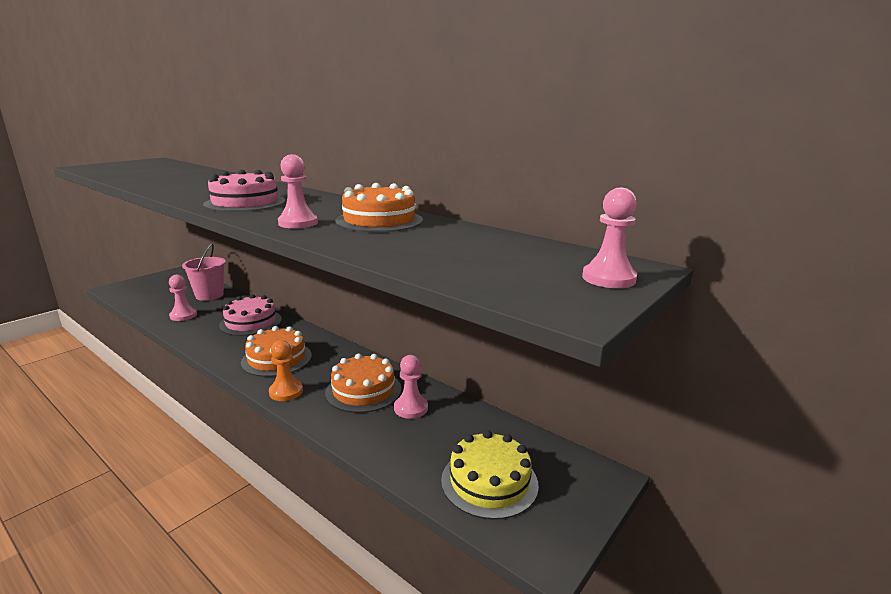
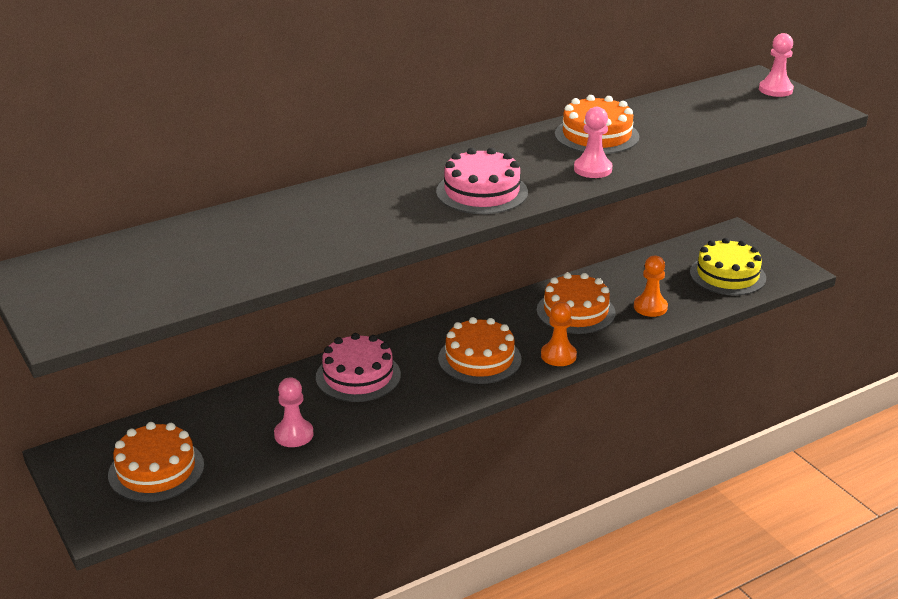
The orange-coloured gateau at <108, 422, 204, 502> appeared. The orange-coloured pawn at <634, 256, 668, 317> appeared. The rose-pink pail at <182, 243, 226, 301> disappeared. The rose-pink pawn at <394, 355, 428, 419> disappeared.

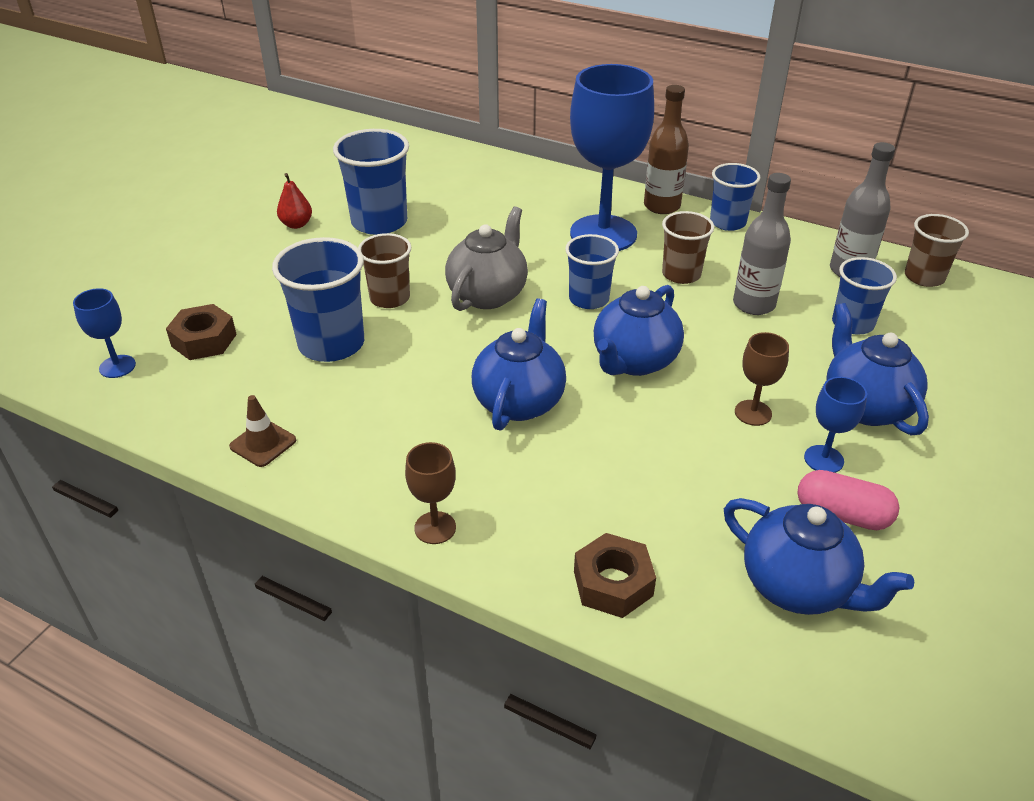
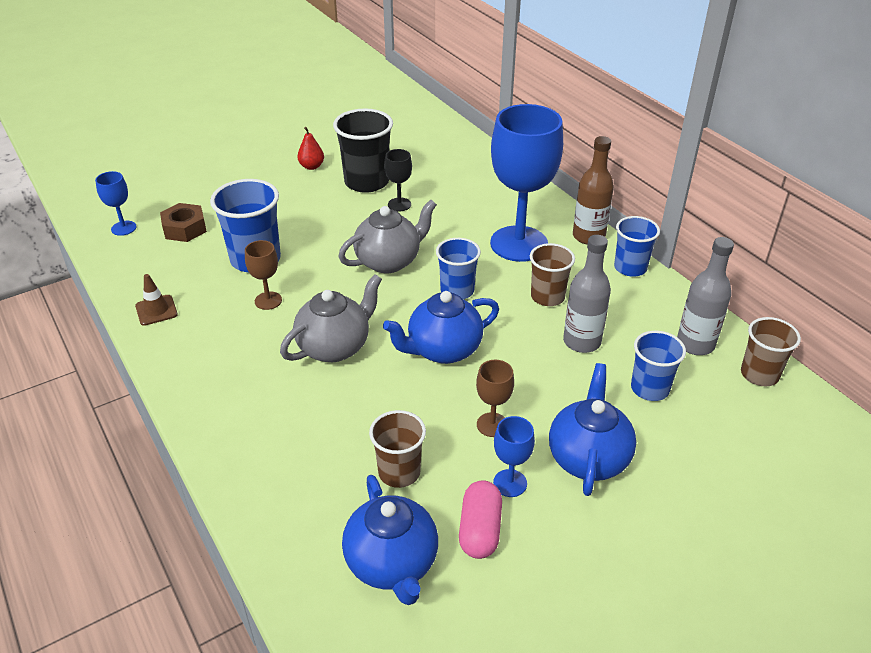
The russet goblet moved from <405, 442, 456, 544> to <245, 240, 282, 310>. The royal blue china teapot at <472, 298, 566, 431> became the gray china teapot at <280, 274, 382, 362>. The royal blue tumbler at <333, 129, 409, 235> became the black tumbler at <333, 108, 393, 193>. The russet tumbler moved from <358, 233, 411, 308> to <369, 410, 426, 488>. The black goblet at <384, 149, 412, 212> appeared. The rose-pink pill at <797, 470, 900, 530> turned 45 degrees clockwise. The russet nut at <574, 533, 656, 618> disappeared.

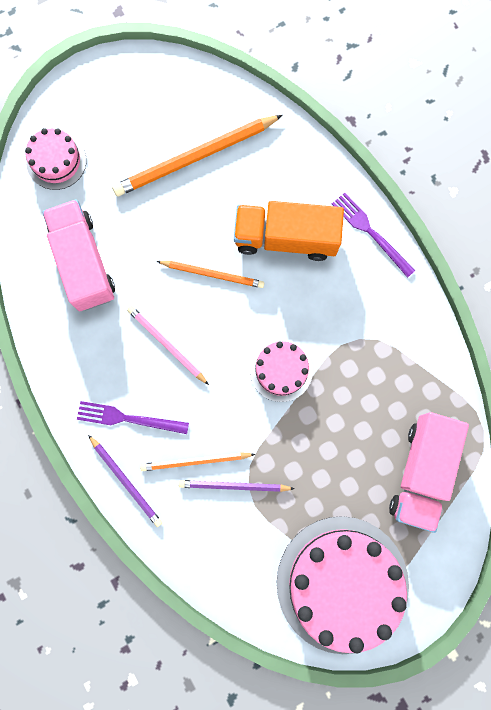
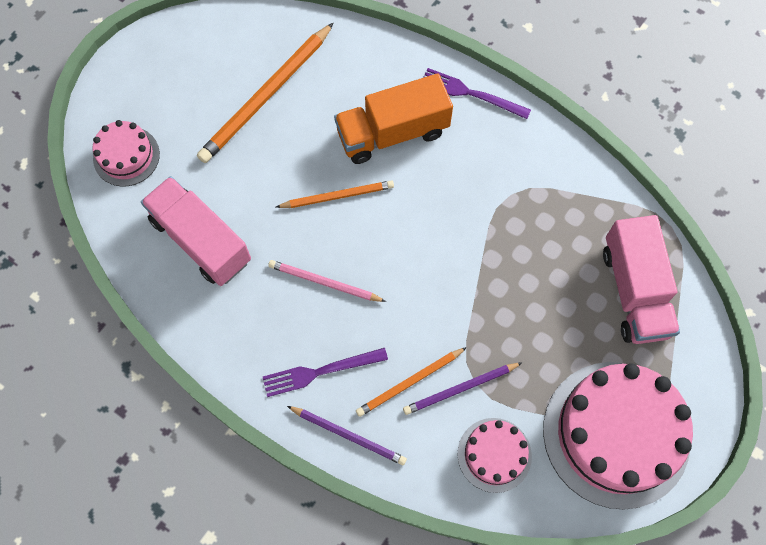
The rose-pink gateau moved from <250, 339, 313, 402> to <458, 418, 532, 493>.

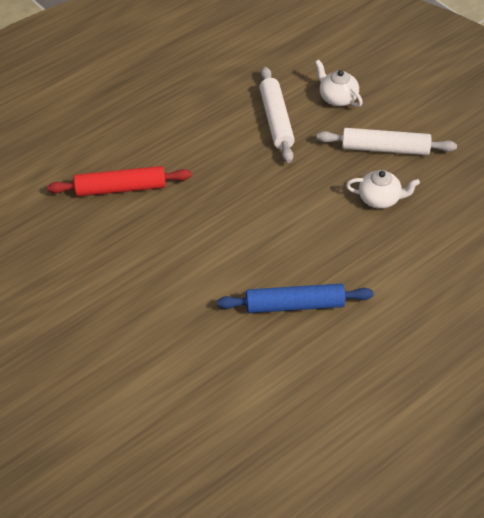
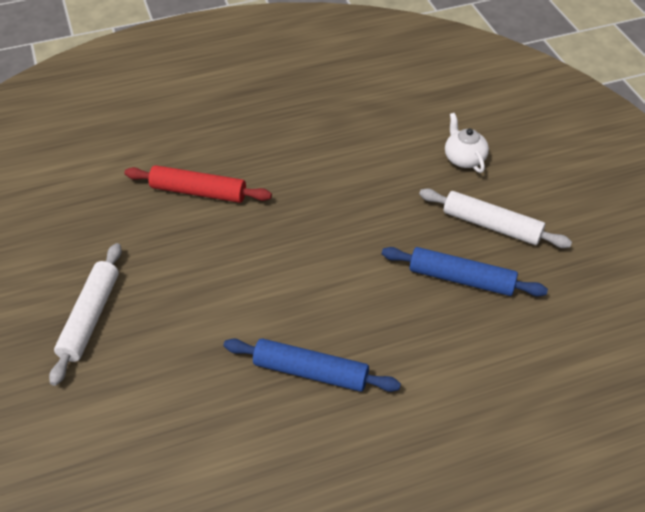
The snow-white pastry roller moved from <259, 67, 295, 163> to <49, 243, 122, 386>. The snow-white china teapot at <346, 170, 420, 209> was replaced by the royal blue pastry roller at <382, 247, 548, 297>.

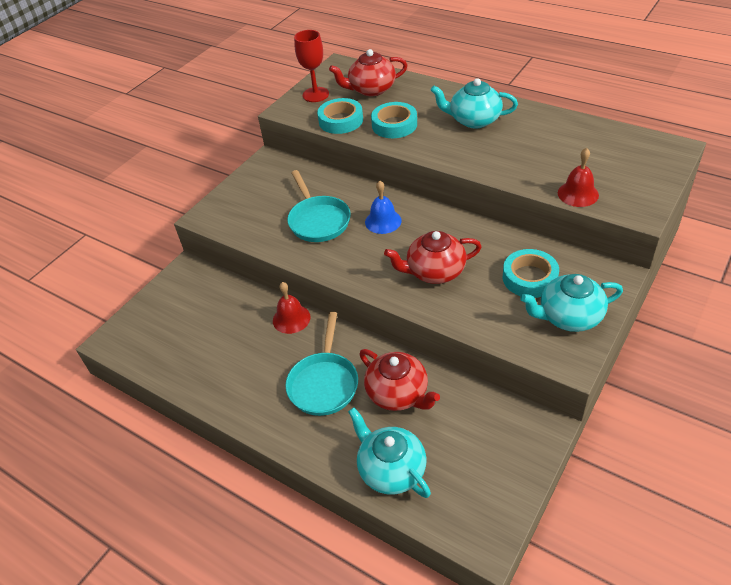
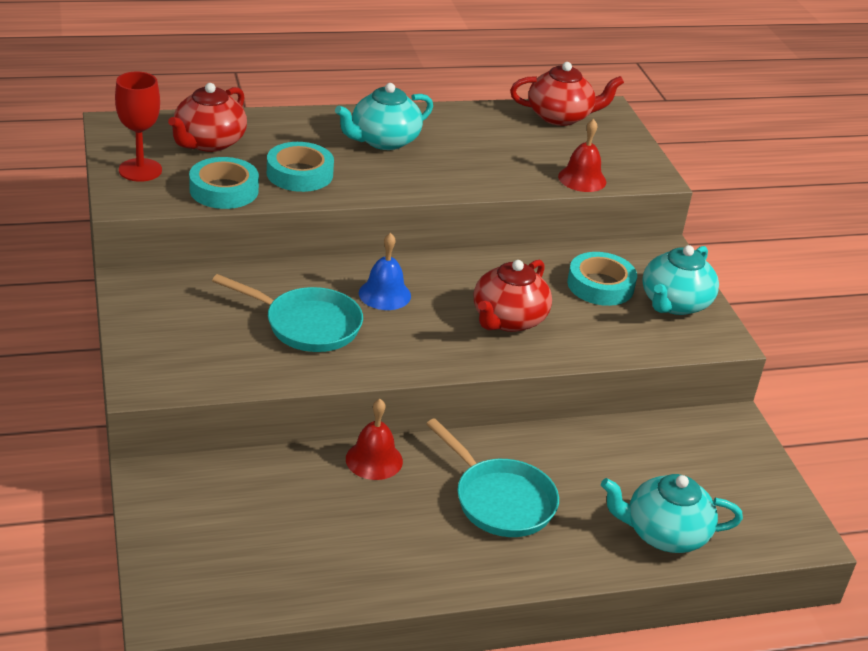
The scarlet china teapot moved from <359, 349, 440, 411> to <510, 62, 624, 126>.

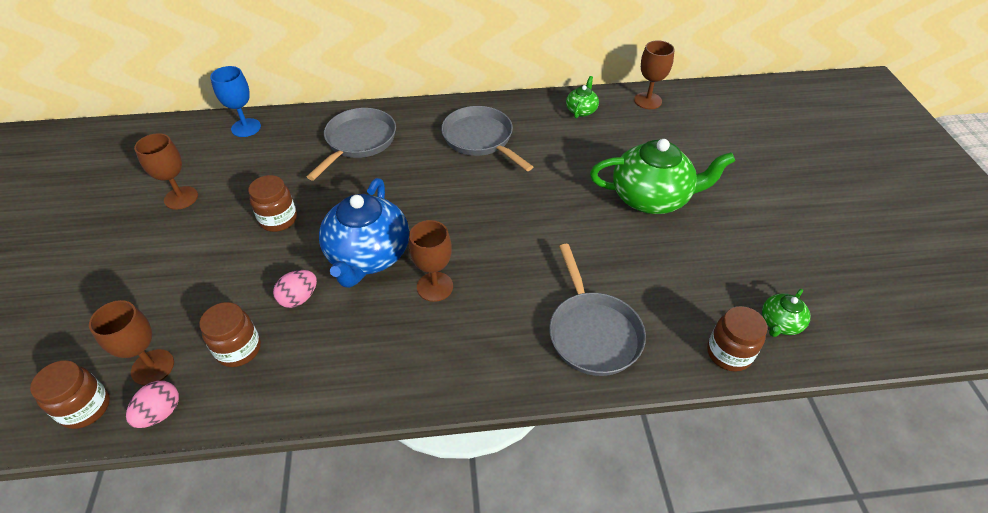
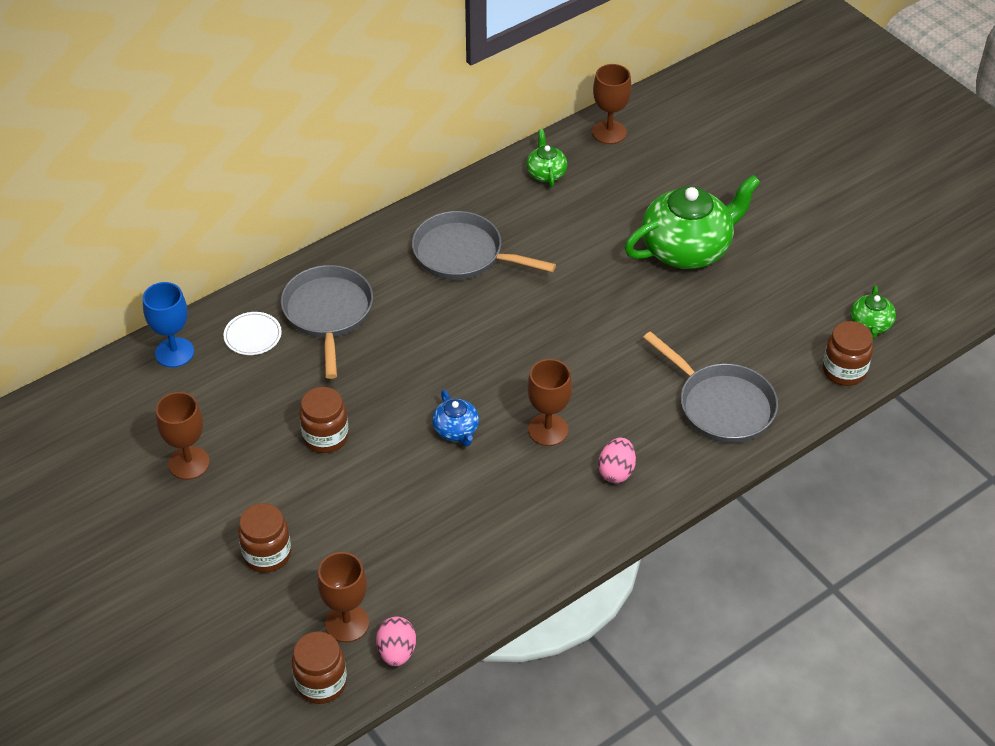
The snow-white dinner plate at <223, 312, 282, 355> appeared. The russet jar moved from <199, 302, 261, 367> to <238, 503, 291, 573>. The royal blue china teapot at <319, 178, 409, 288> changed to 0.47 times the size. The rose-pink egg shape moved from <273, 270, 317, 308> to <598, 438, 636, 483>.

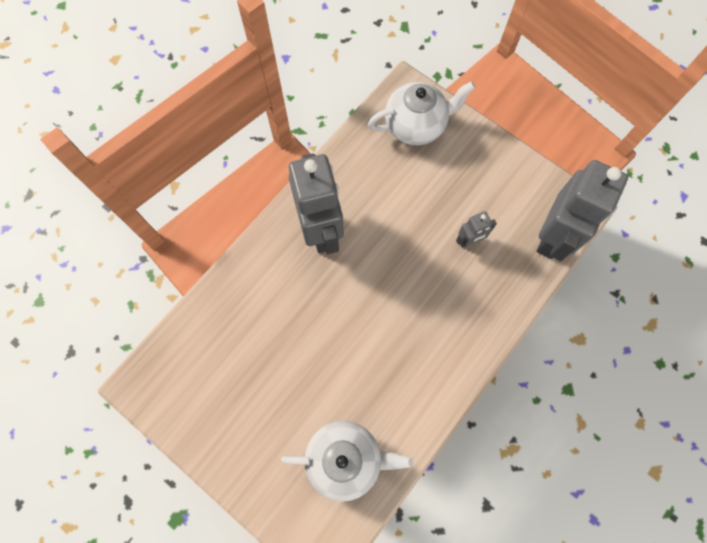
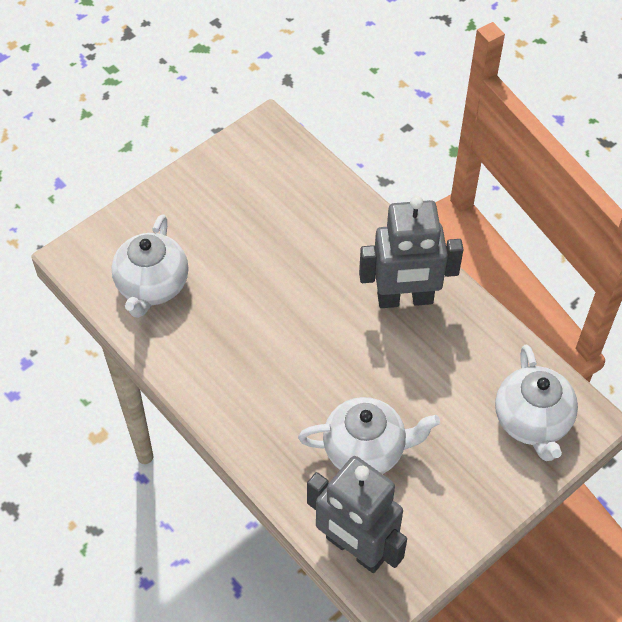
The gray robot at <456, 211, 497, 248> was replaced by the snow-white china teapot at <298, 397, 440, 474>.

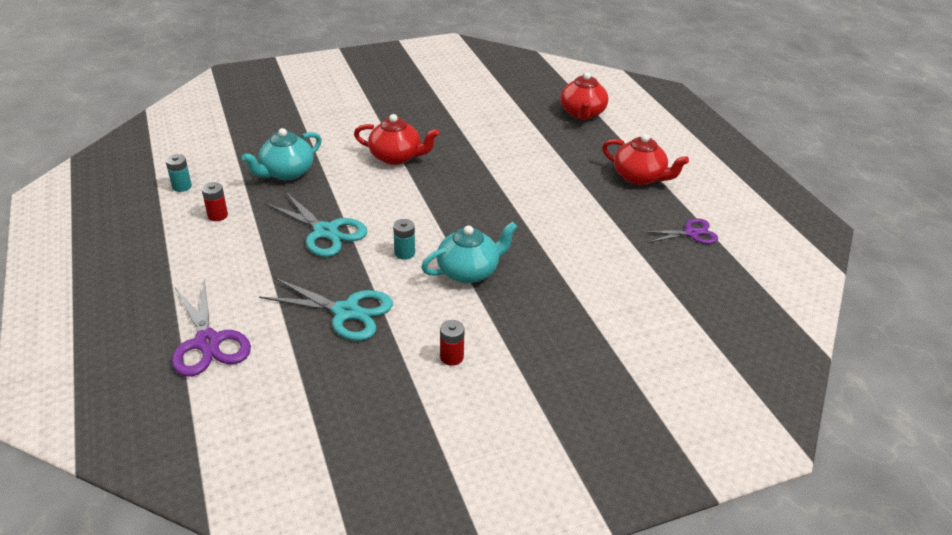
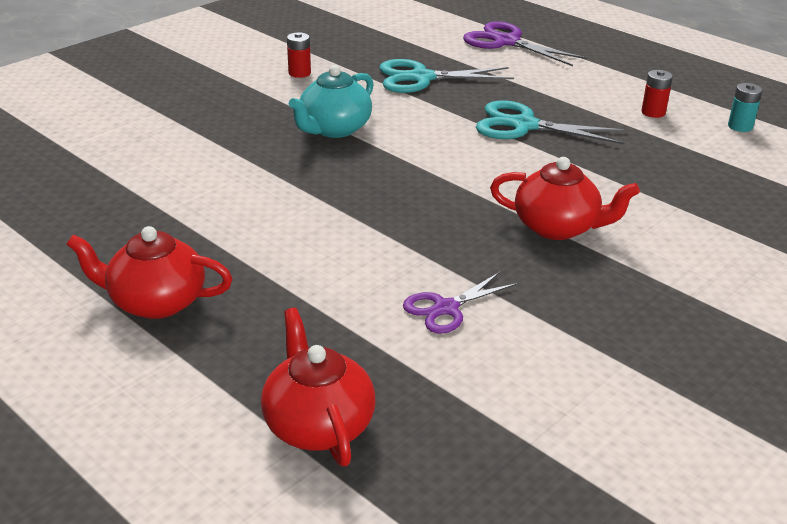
The royal purple shears moved from <642, 218, 718, 244> to <403, 272, 518, 334>. The scarlet china teapot at <354, 114, 439, 165> turned 150 degrees counterclockwise. The aqua china teapot at <242, 128, 322, 180> disappeared. The aqua AA battery at <393, 219, 415, 260> disappeared.

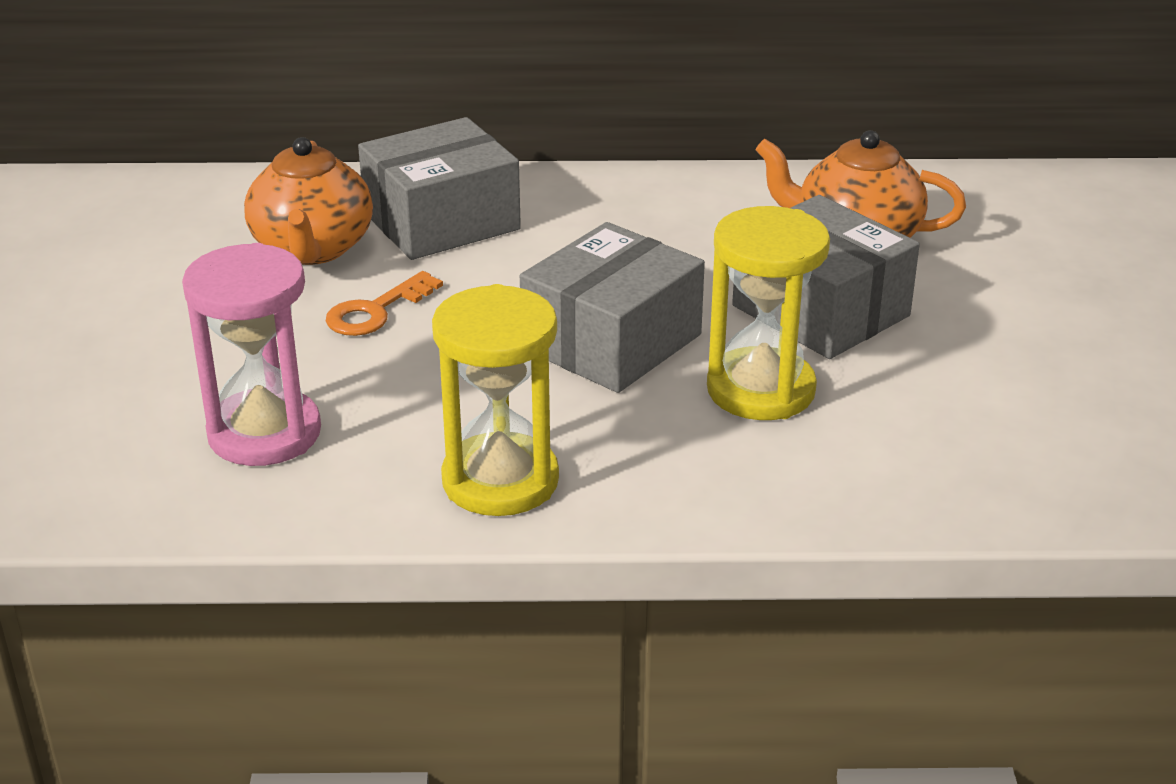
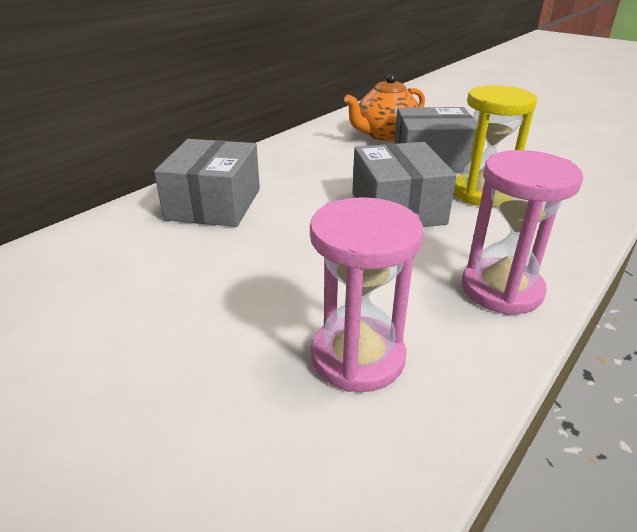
The yellow sand timer at <432, 284, 559, 516> became the rose-pink sand timer at <462, 150, 583, 315>. The orange-coloured china teapot at <244, 137, 373, 265> disappeared. The orange-coloured latchkey at <326, 271, 443, 336> disappeared.

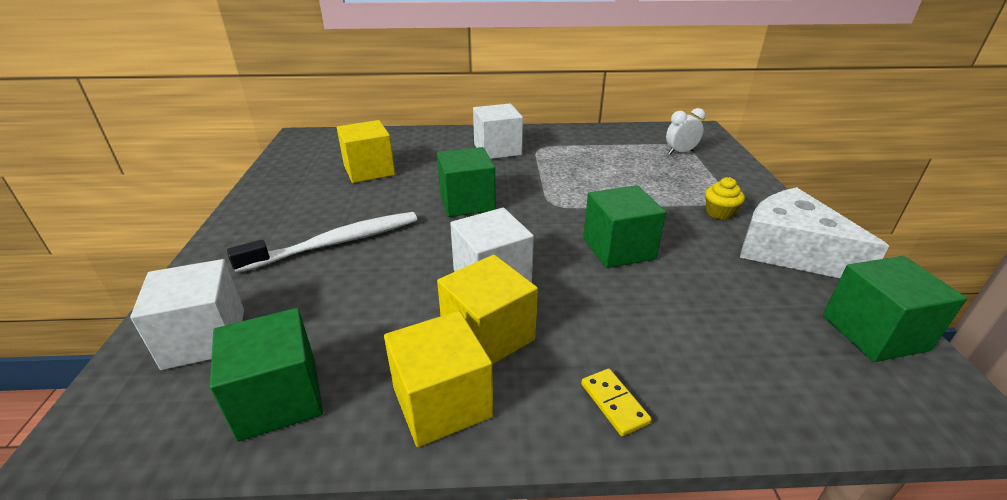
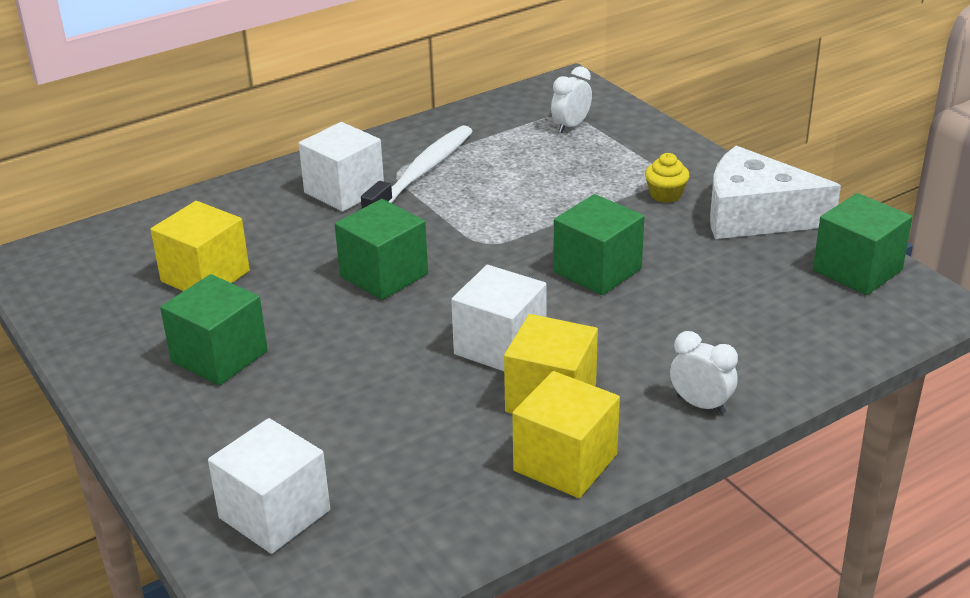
The green solid cube moved from <210, 308, 323, 442> to <160, 274, 268, 386>. The snow-white dental brush moved from <227, 212, 417, 273> to <361, 125, 473, 209>. The yellow domino piece at <581, 369, 652, 436> was replaced by the snow-white clock at <670, 331, 738, 414>.

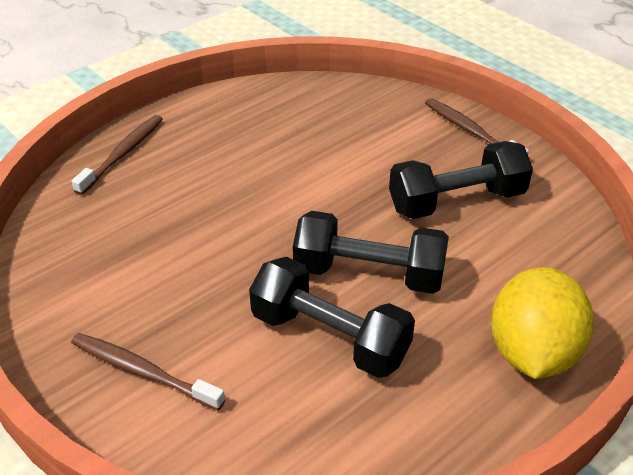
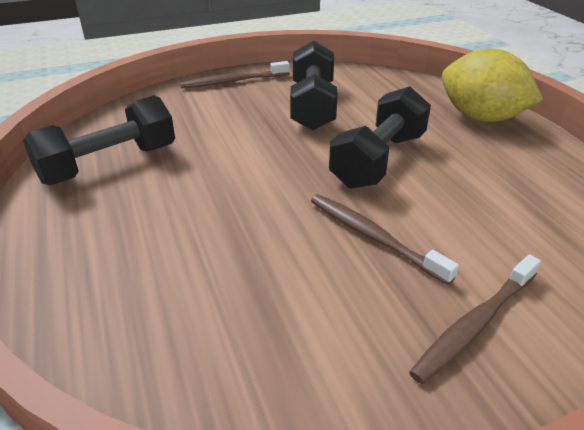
The black free weight moved from <249, 257, 415, 378> to <23, 95, 175, 185>. The russet dental brush moved from <71, 115, 163, 195> to <311, 195, 459, 285>.

